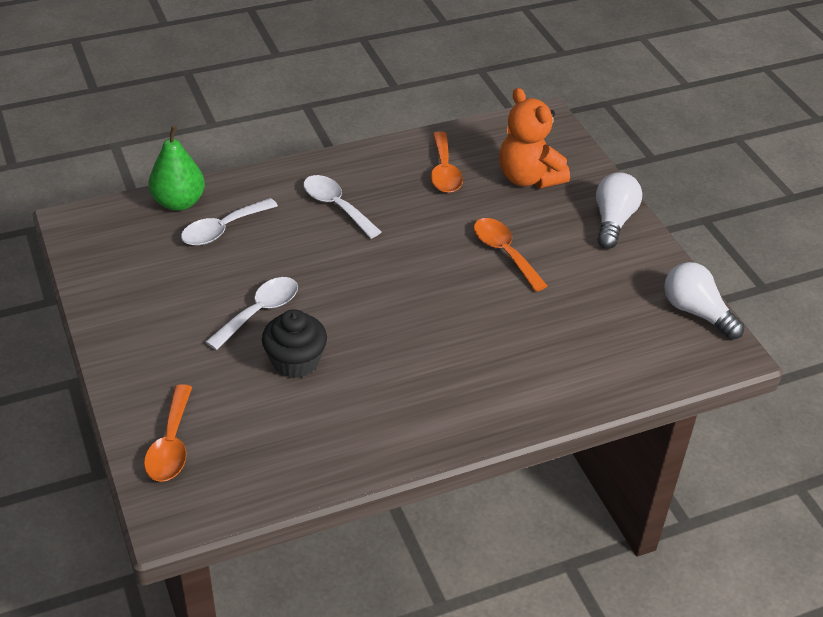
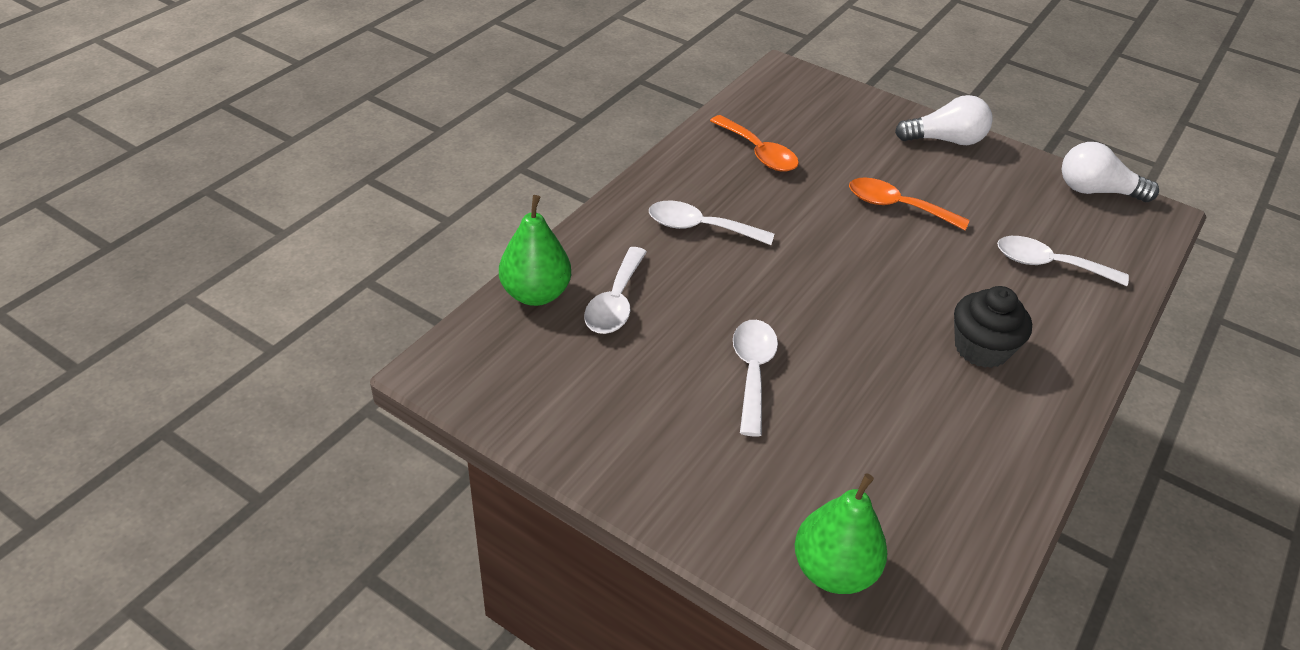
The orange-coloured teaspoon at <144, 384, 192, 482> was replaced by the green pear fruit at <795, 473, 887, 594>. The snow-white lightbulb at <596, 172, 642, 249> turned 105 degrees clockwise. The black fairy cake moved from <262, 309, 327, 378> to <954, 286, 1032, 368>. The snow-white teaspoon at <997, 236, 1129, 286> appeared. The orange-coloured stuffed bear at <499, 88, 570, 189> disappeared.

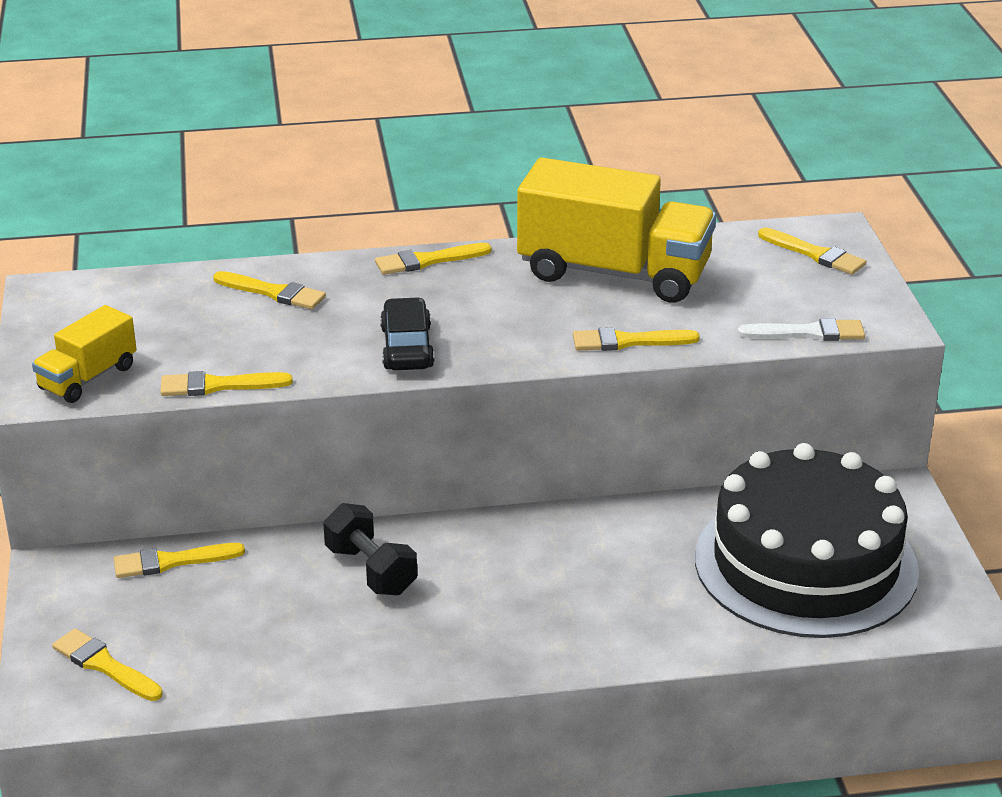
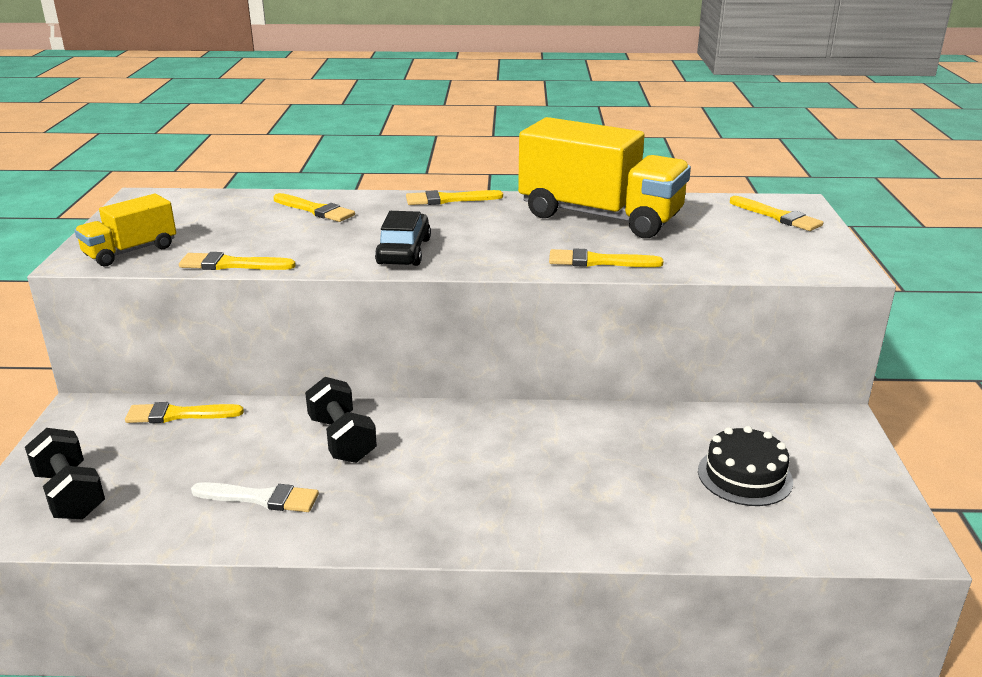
The yellow paint brush at <52, 628, 163, 701> was replaced by the black free weight at <25, 428, 105, 519>. The snow-white paint brush moved from <737, 318, 865, 341> to <191, 482, 319, 512>. The black gateau at <695, 443, 919, 638> changed to 0.44 times the size.

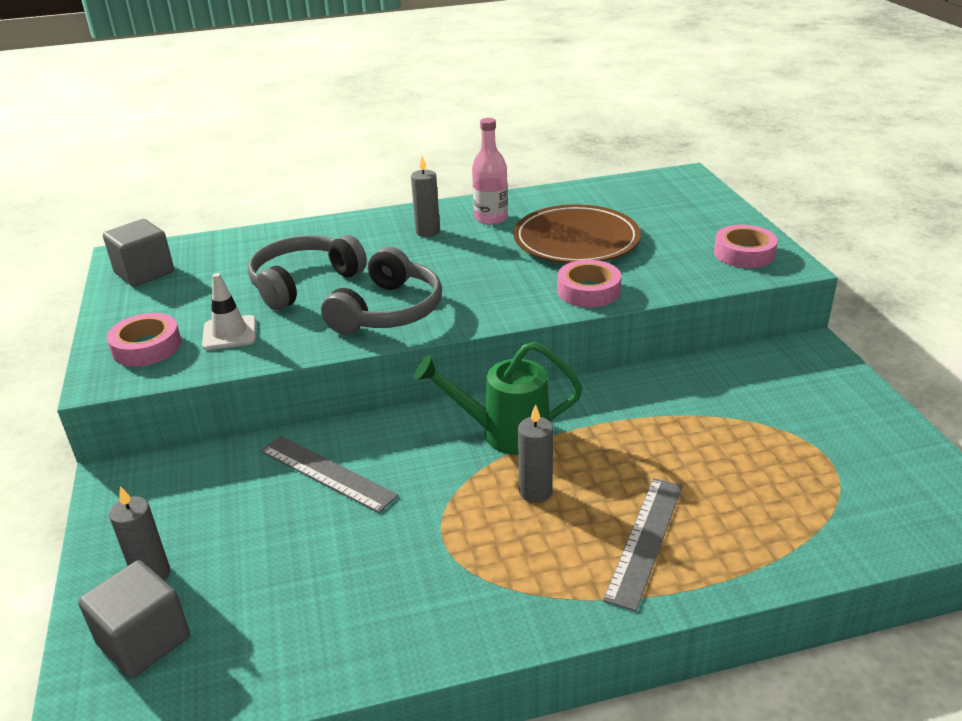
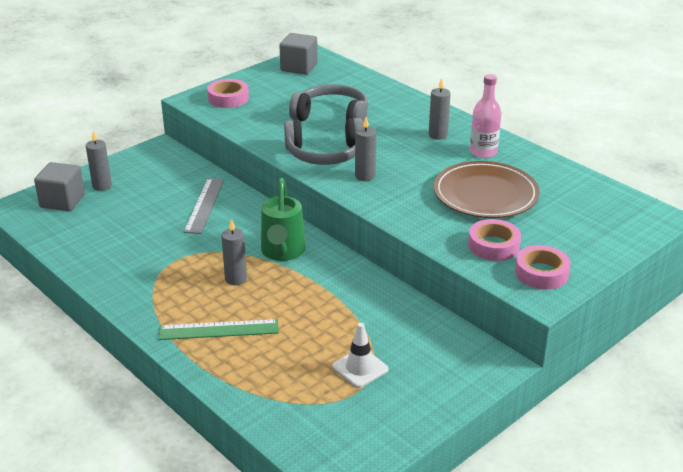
The gray ruler at <603, 478, 683, 612> became the green ruler at <159, 319, 279, 340>. The green sprinkling can at <414, 342, 583, 455> turned 150 degrees counterclockwise. The snow-white traffic cone moved from <202, 273, 256, 350> to <332, 323, 388, 388>. The gray wax candle at <355, 117, 376, 181> appeared. The rose-pink roll of tape moved from <557, 260, 621, 308> to <468, 219, 521, 261>.

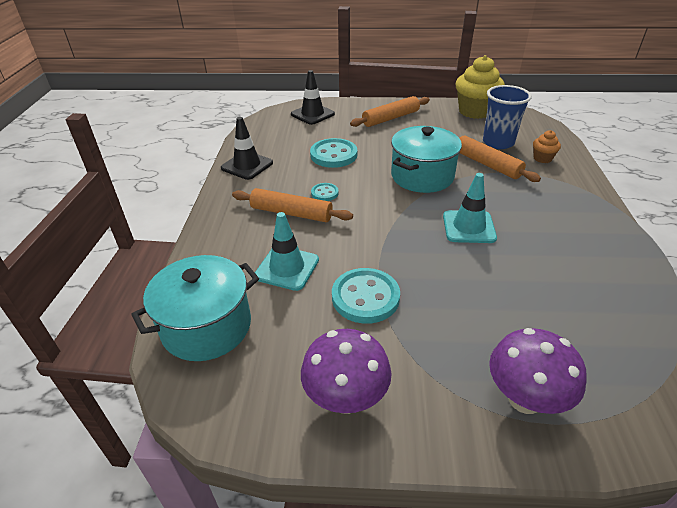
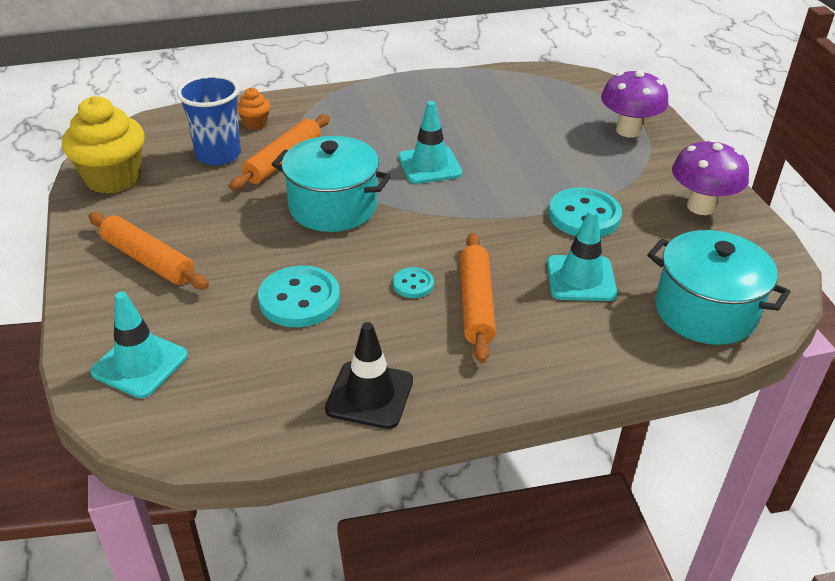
The black traffic cone at <291, 70, 335, 125> became the aqua traffic cone at <90, 291, 188, 398>.

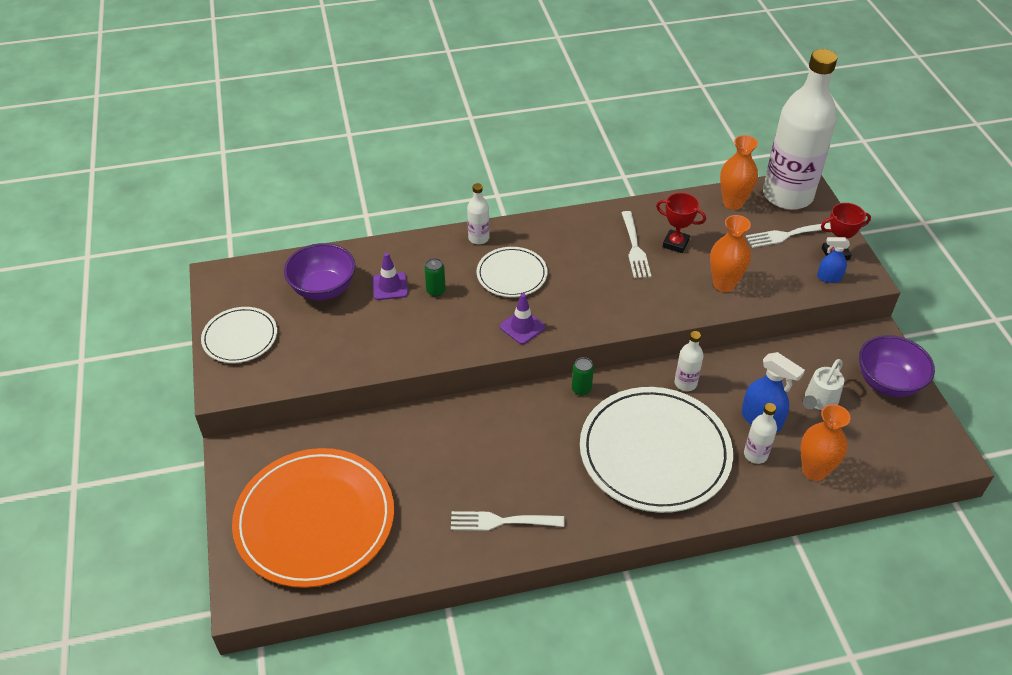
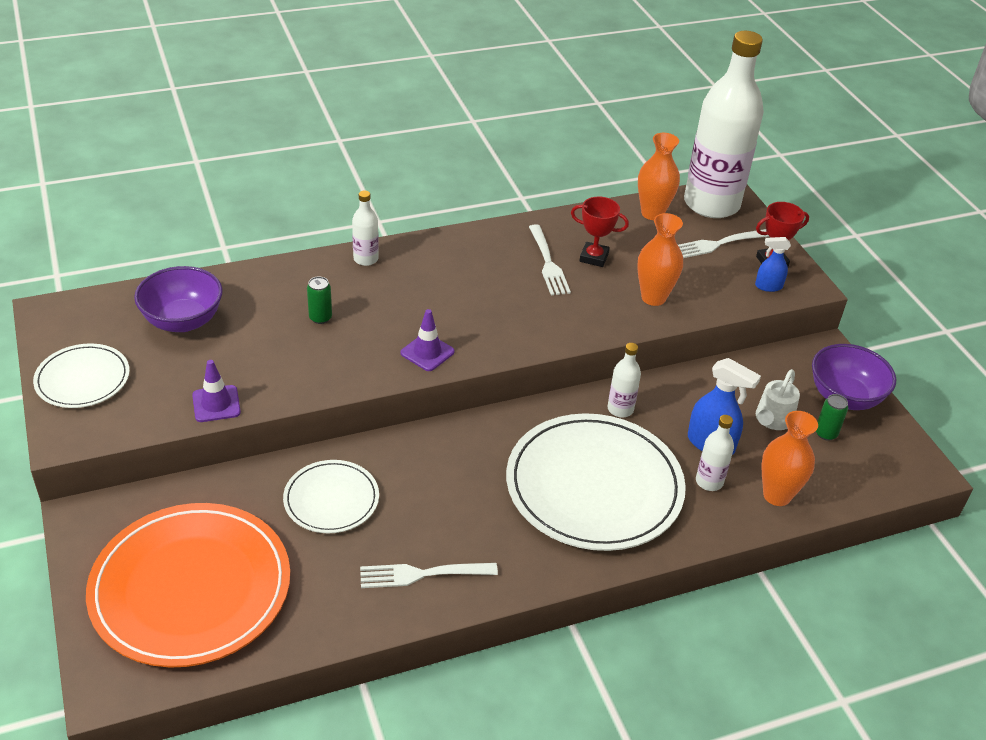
The royal purple traffic cone moved from <372, 253, 408, 300> to <192, 360, 241, 422>. The snow-white dinner plate moved from <477, 247, 548, 297> to <283, 460, 379, 533>. The green can moved from <572, 357, 594, 396> to <816, 394, 848, 441>.

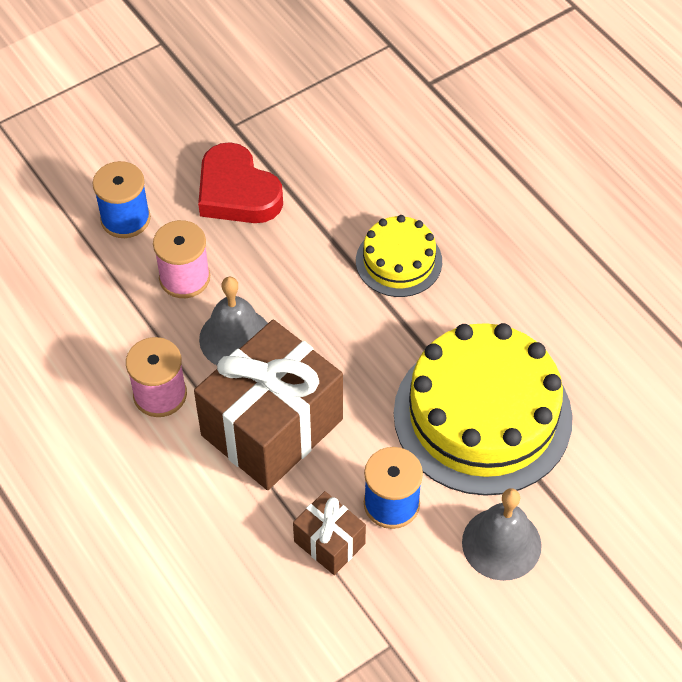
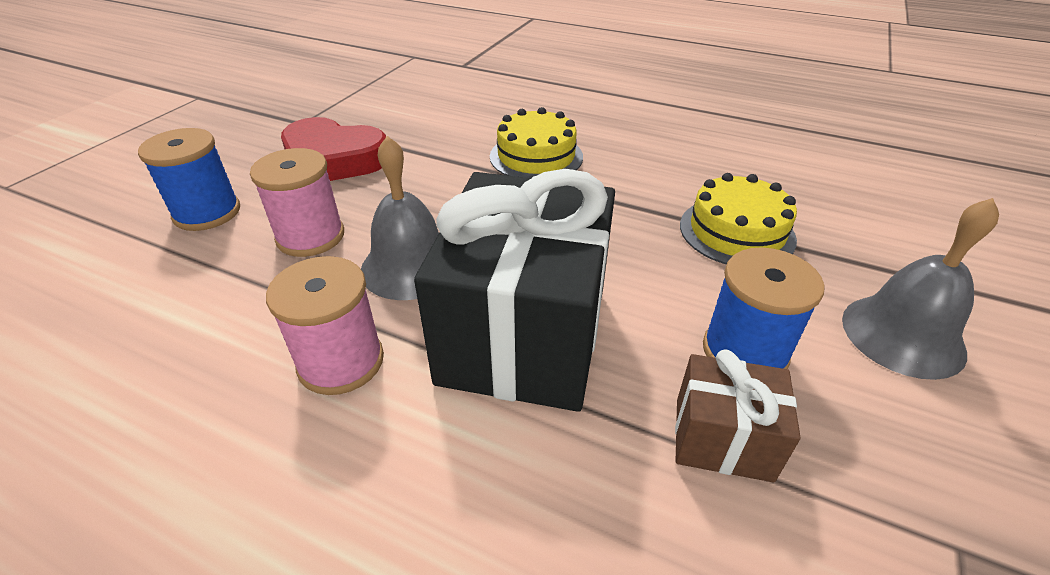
The russet present at <194, 320, 343, 490> became the black present at <414, 169, 615, 412>. The yellow gateau at <394, 323, 573, 496> changed to 0.52 times the size.

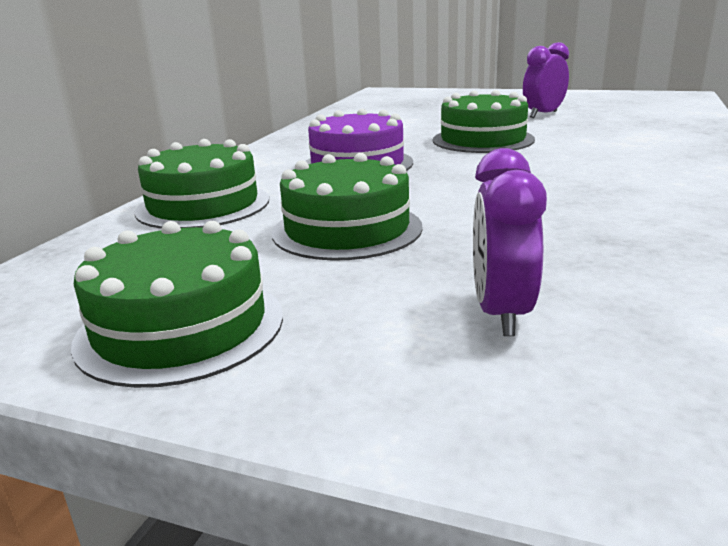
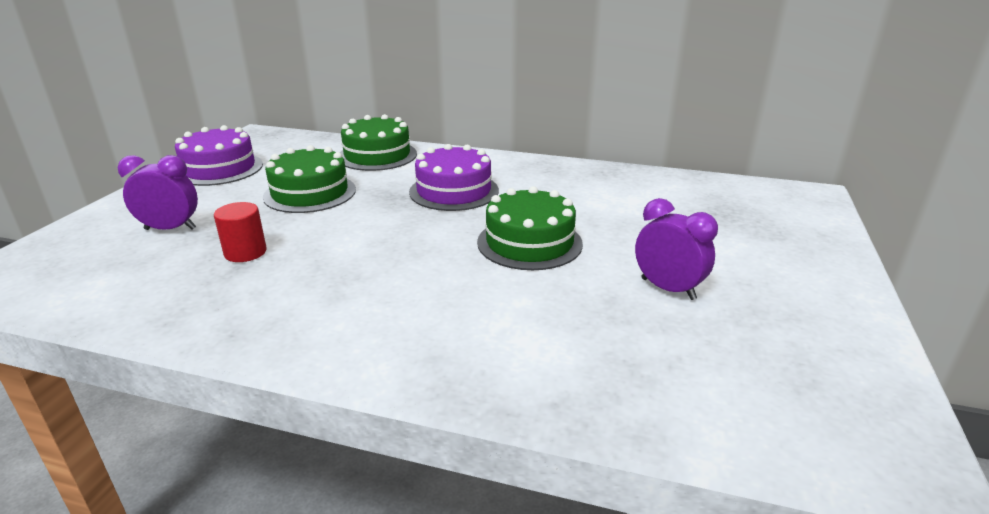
The green gateau at <71, 221, 283, 388> became the royal purple gateau at <175, 125, 263, 186>. The scarlet cylinder at <214, 202, 266, 262> appeared.

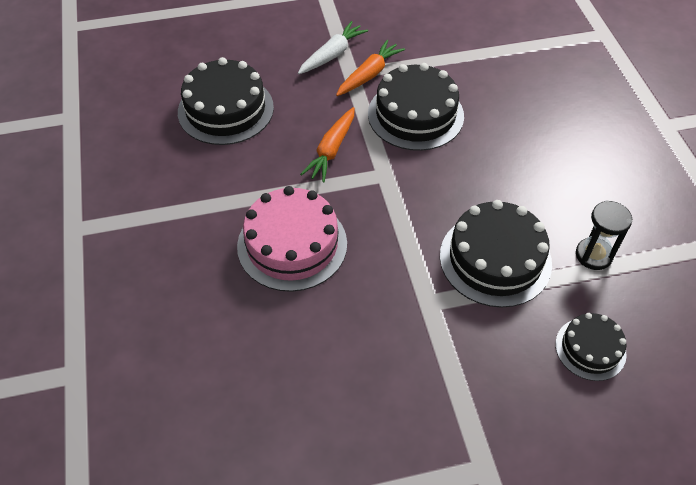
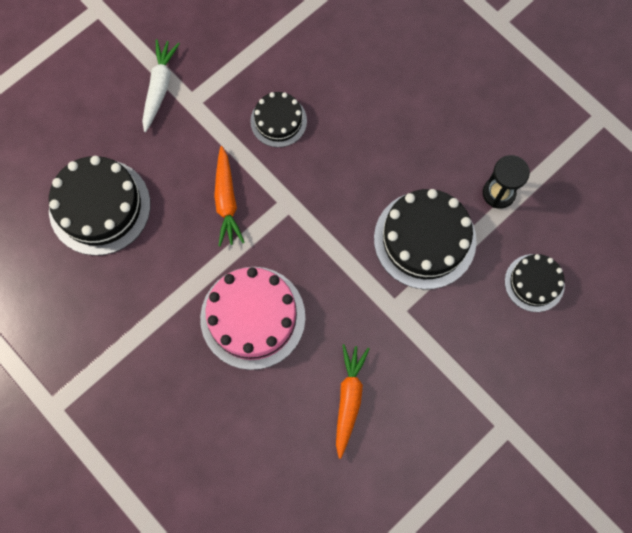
The black gateau at <368, 63, 464, 151> changed to 0.58 times the size. The orange-coloured root vegetable moved from <336, 40, 405, 96> to <336, 344, 370, 459>.

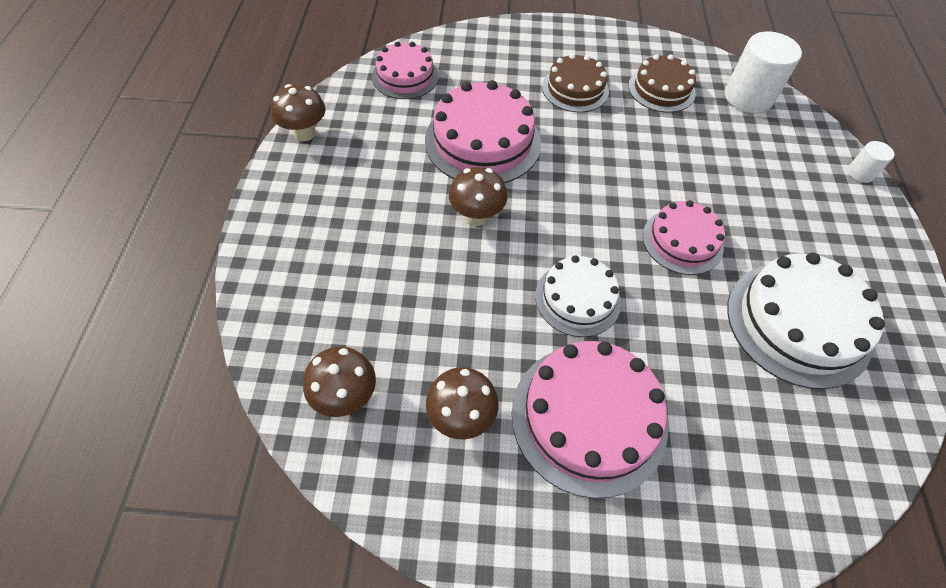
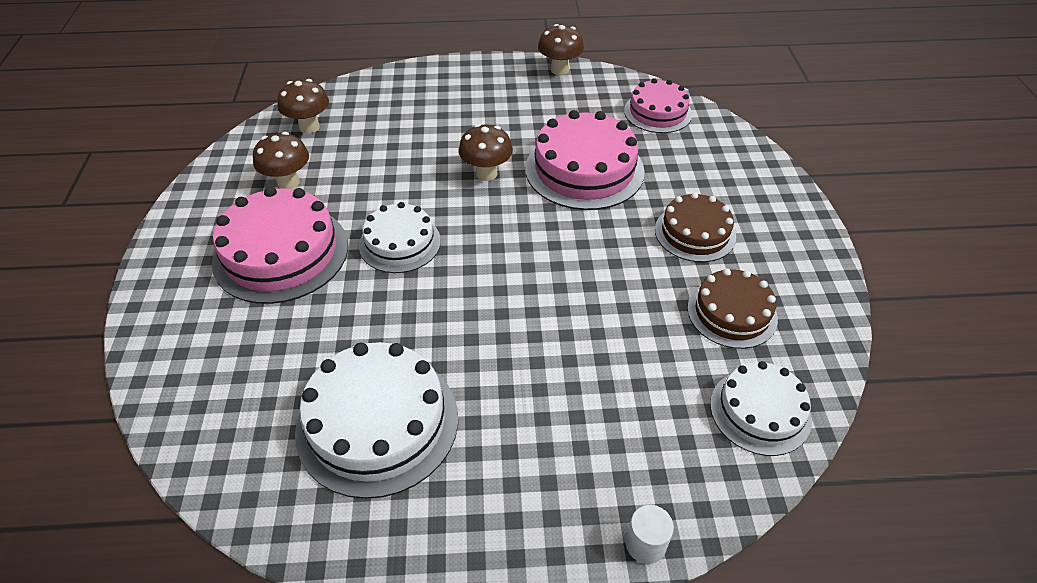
The snow-white cylinder at <725, 31, 802, 113> was replaced by the snow-white gateau at <710, 361, 812, 456>. The rose-pink gateau at <643, 200, 725, 275> disappeared.

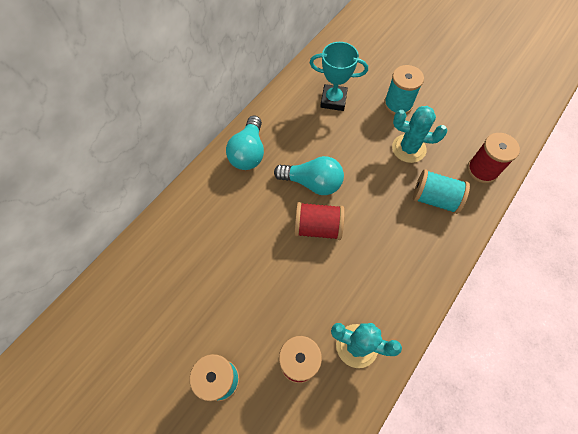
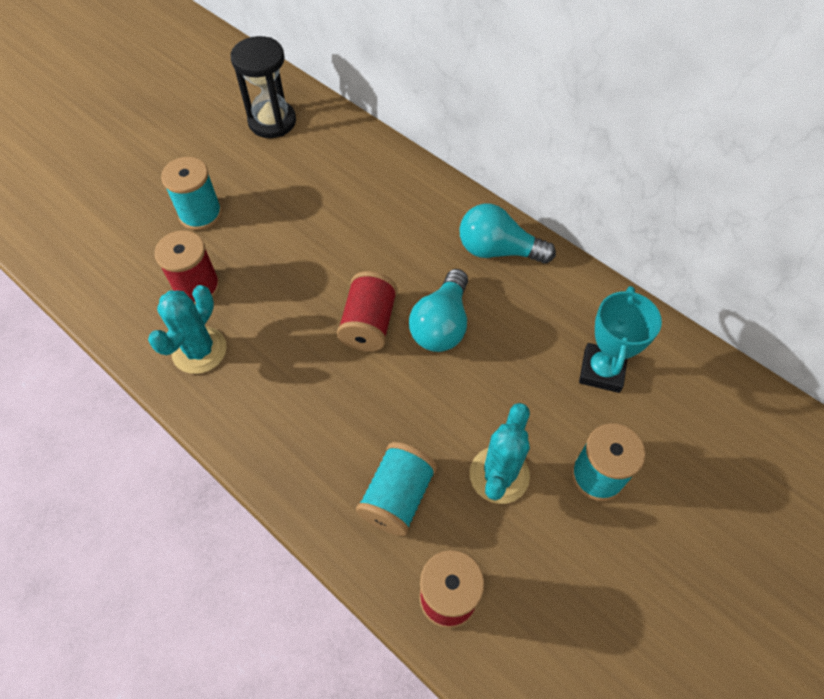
The black sand timer at <231, 36, 296, 138> appeared.

